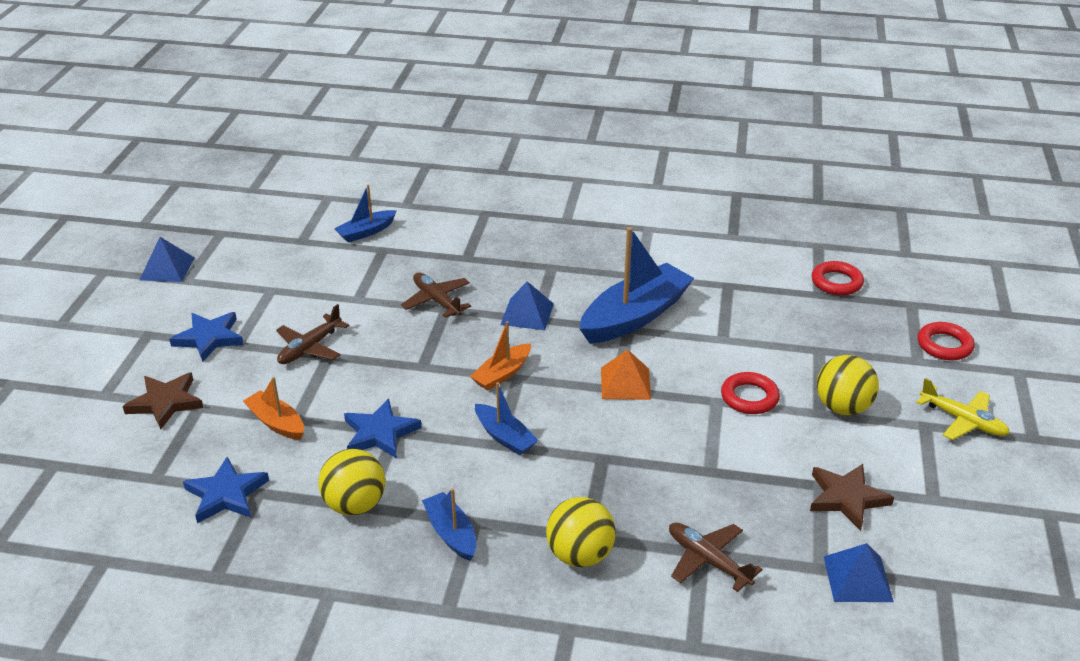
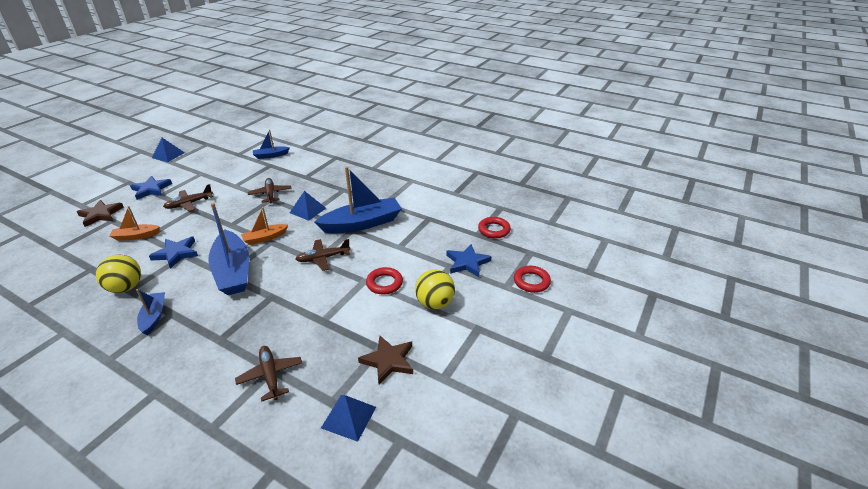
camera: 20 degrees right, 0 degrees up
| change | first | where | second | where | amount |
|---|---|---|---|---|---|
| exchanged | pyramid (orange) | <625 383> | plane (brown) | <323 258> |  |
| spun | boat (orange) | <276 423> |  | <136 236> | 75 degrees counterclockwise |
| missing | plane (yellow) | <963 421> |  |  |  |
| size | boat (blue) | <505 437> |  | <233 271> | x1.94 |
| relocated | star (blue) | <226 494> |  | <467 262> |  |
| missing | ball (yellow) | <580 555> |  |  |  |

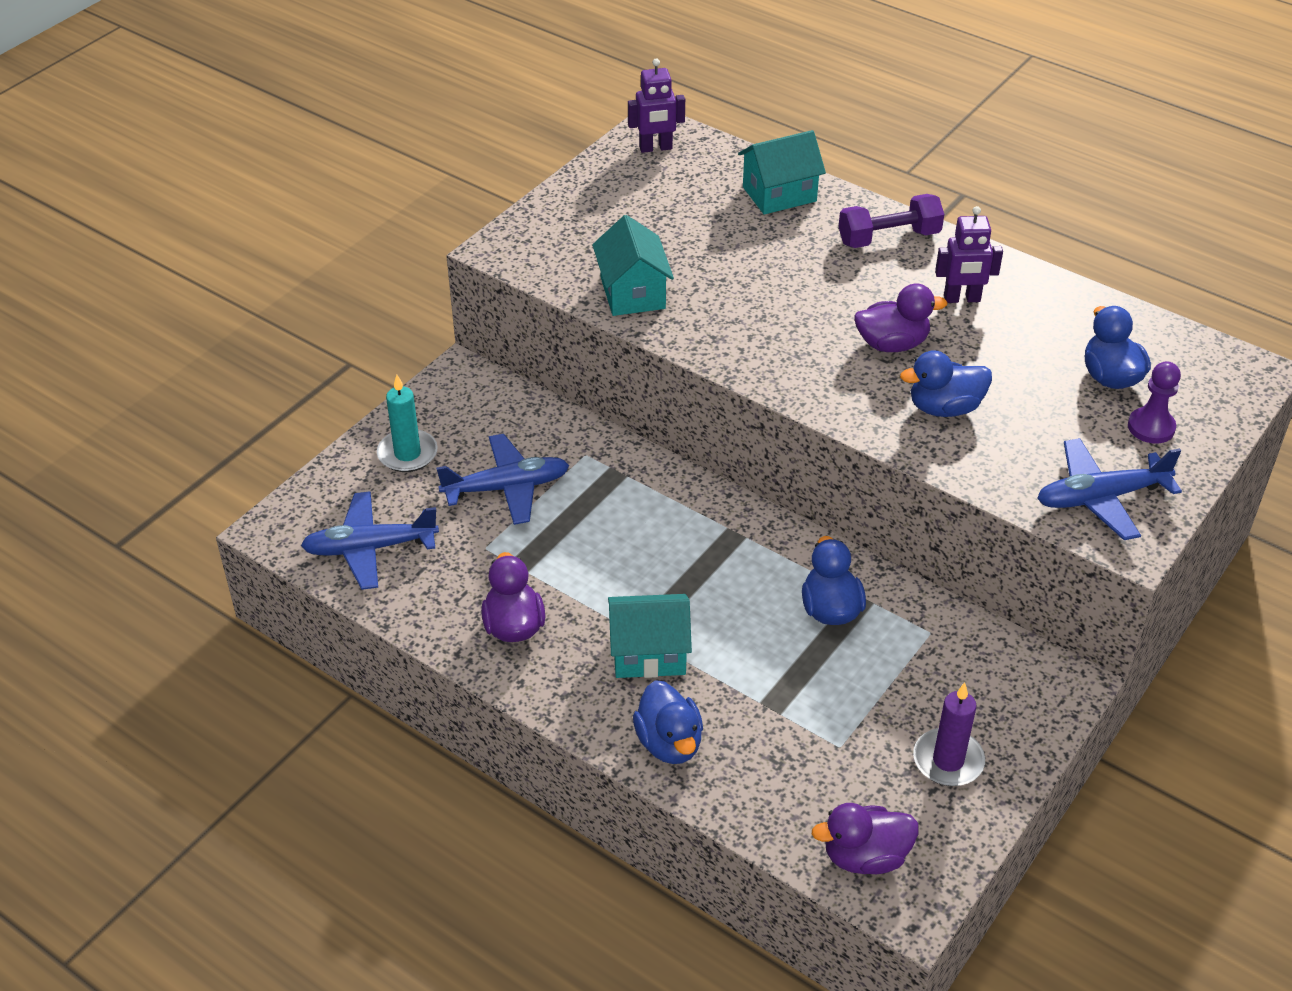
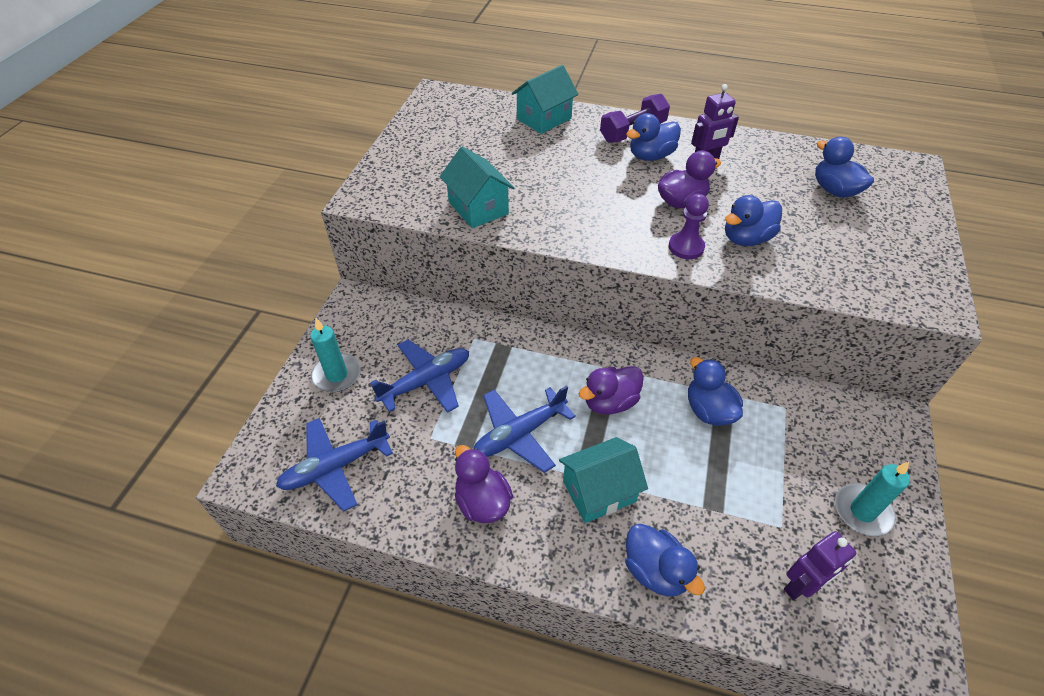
camera: 20 degrees left, 5 degrees up
| change | first | where | second | where | amount |
|---|---|---|---|---|---|
| relocated | robot (purple) | <655 148> |  | <801 586> |  |
| relocated | pawn (purple) | <1151 427> |  | <686 247> |  |
| relocated | plane (blue) | <1100 498> |  | <519 434> |  |
| colour | candle (purple) | <948 760> | candle (turquoise) | <862 511> |  |
| relocated | duck (purple) | <865 857> |  | <610 402> |  |
| appeared |  |  | duck (blue) | <651 156> |  |

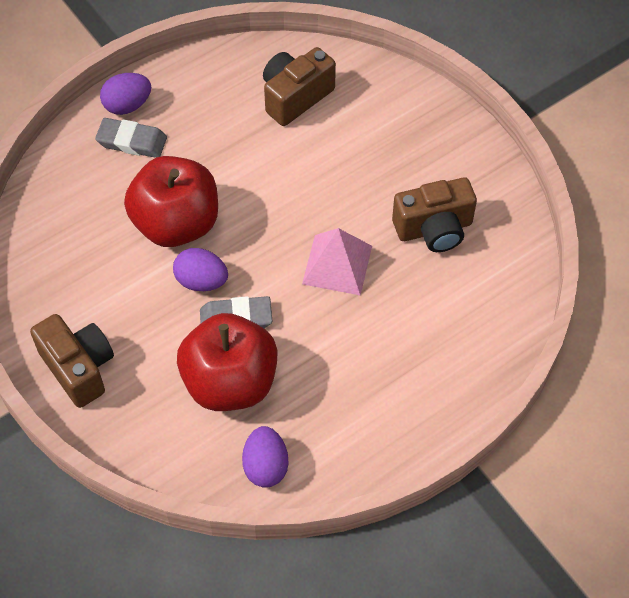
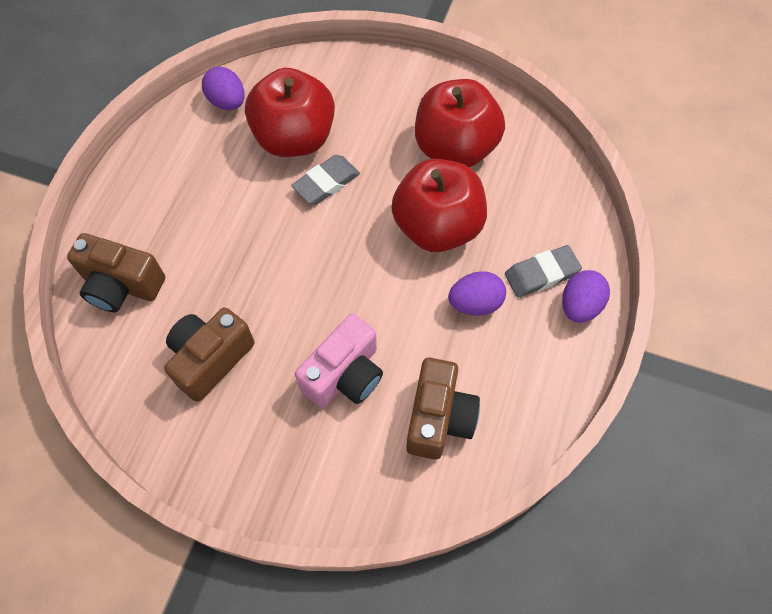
camera: 145 degrees right, 5 degrees up
| change | first | where | second | where | amount |
|---|---|---|---|---|---|
| missing | pyramid (pink) | <337 265> |  |  |  |
| relocated | egg (purple) | <201 281> |  | <475 303> |  |
| relocated | camera (brown) | <79 368> |  | <122 285> |  |
| appeared |  |  | apple (red) | <455 148> |  |
| appeared |  |  | camera (pink) | <345 375> |  |

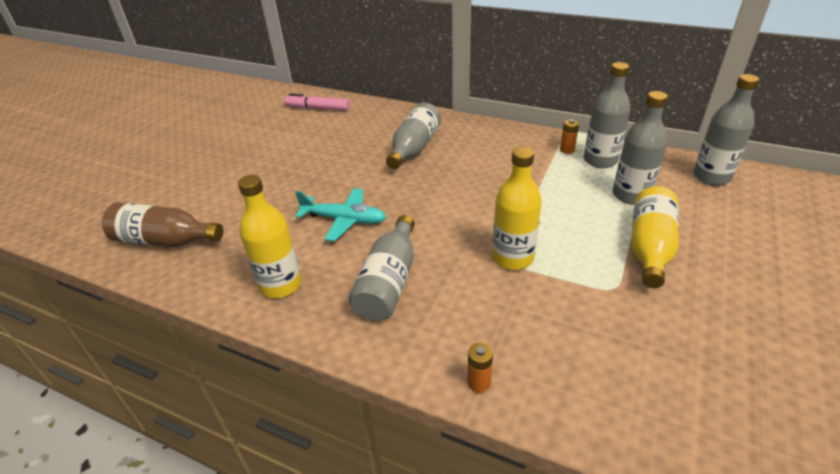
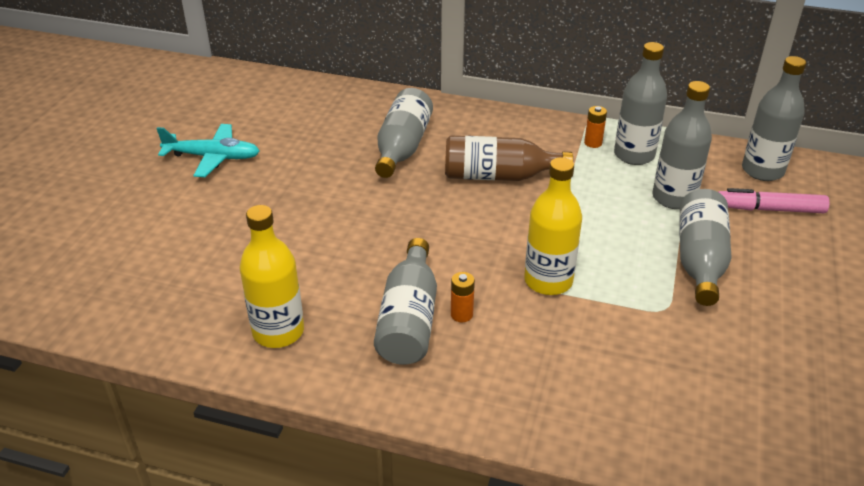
camera: 10 degrees left, 0 degrees up
| change | first | where | second | where | amount |
|---|---|---|---|---|---|
| relocated | marker (pink) | <318 108> |  | <769 209> |  |
| colour | bottle (yellow) | <649 247> | bottle (grey) | <700 260> |  |
| relocated | plane (turquoise) | <344 220> |  | <212 157> |  |
| relocated | bottle (brown) | <165 241> |  | <498 176> |  |
| relocated | battery (orange) | <479 383> |  | <461 314> |  |

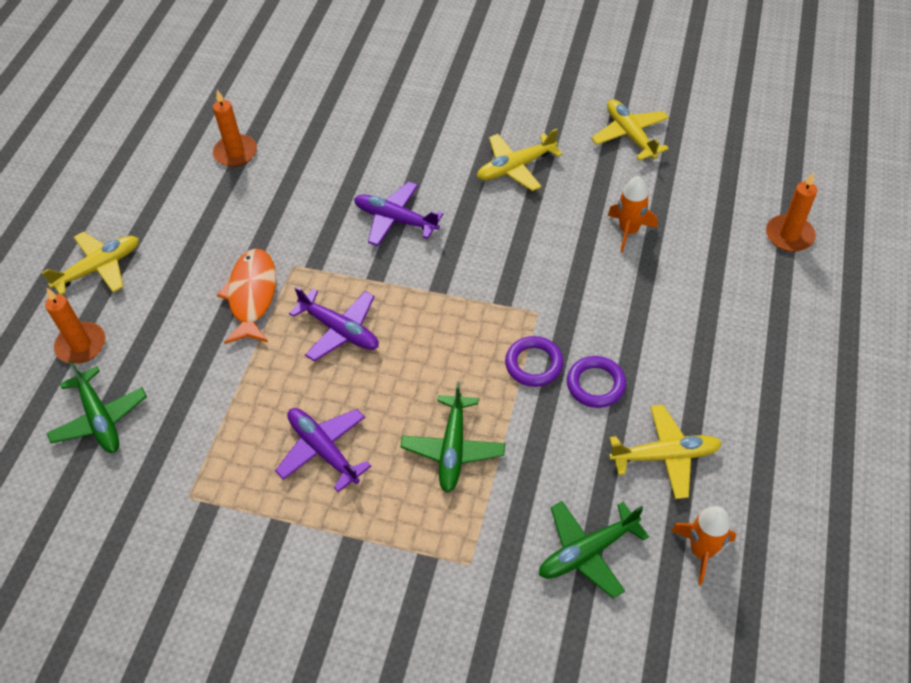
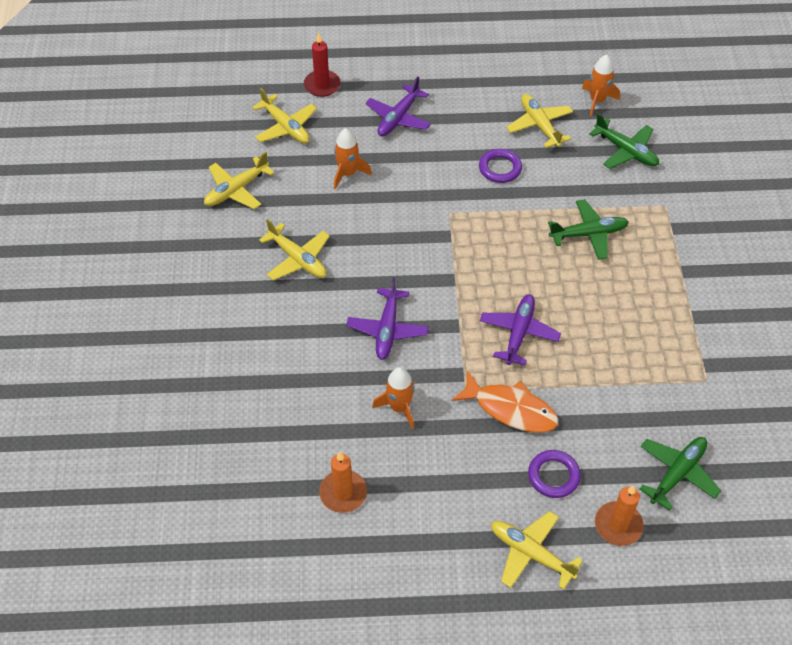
camera: 110 degrees left, 0 degrees up
| change | first | where | second | where | amount |
|---|---|---|---|---|---|
| colour | candle (orange) | <789 235> | candle (red) | <322 85> |  |
| spun | fish (orange) | <252 296> |  | <510 409> | 135 degrees counterclockwise |
| relocated | ring (purple) | <534 364> |  | <553 476> |  |
| relocated | plane (purple) | <323 450> |  | <398 118> |  |
| appeared |  |  | plane (yellow) | <286 127> |  |
| appeared |  |  | rocket (orange) | <399 407> |  |

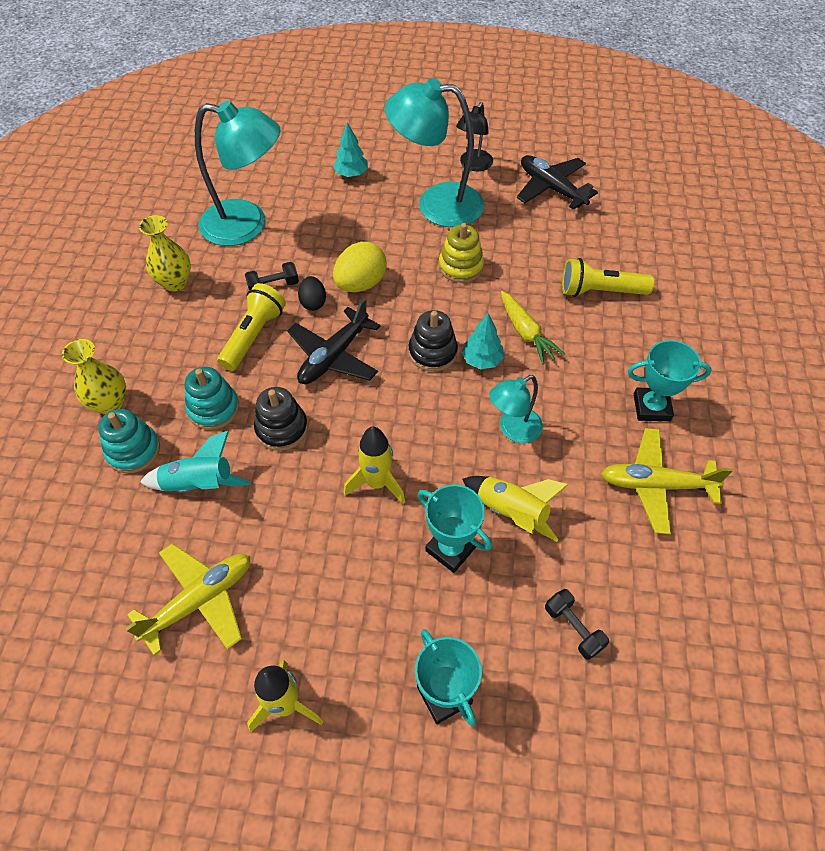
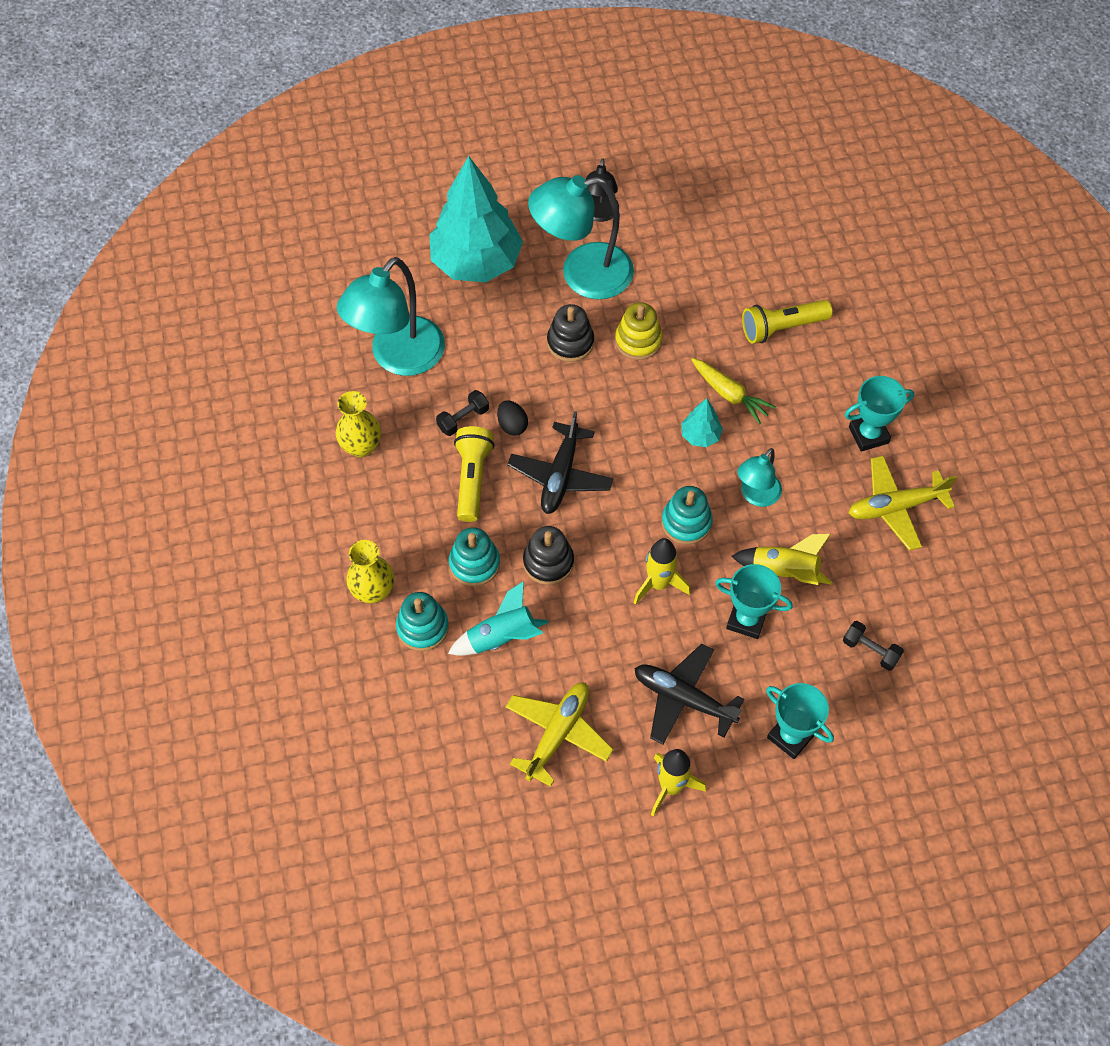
camera: 20 degrees left, 5 degrees up
| change | first | where | second | where | amount |
|---|---|---|---|---|---|
| spun | lamp (turquoise) | <247 225> |  | <398 357> | 135 degrees clockwise |
| size | tree (turquoise) | <351 174> |  | <476 262> | x2.38 |
| relocated | plane (black) | <551 188> |  | <683 698> |  |
| missing | egg (yellow) | <360 284> |  |  |  |
| relocated | stacking toy (black) | <432 352> |  | <570 342> |  |
| appeared |  |  | stacking toy (turquoise) | <686 522> |  |

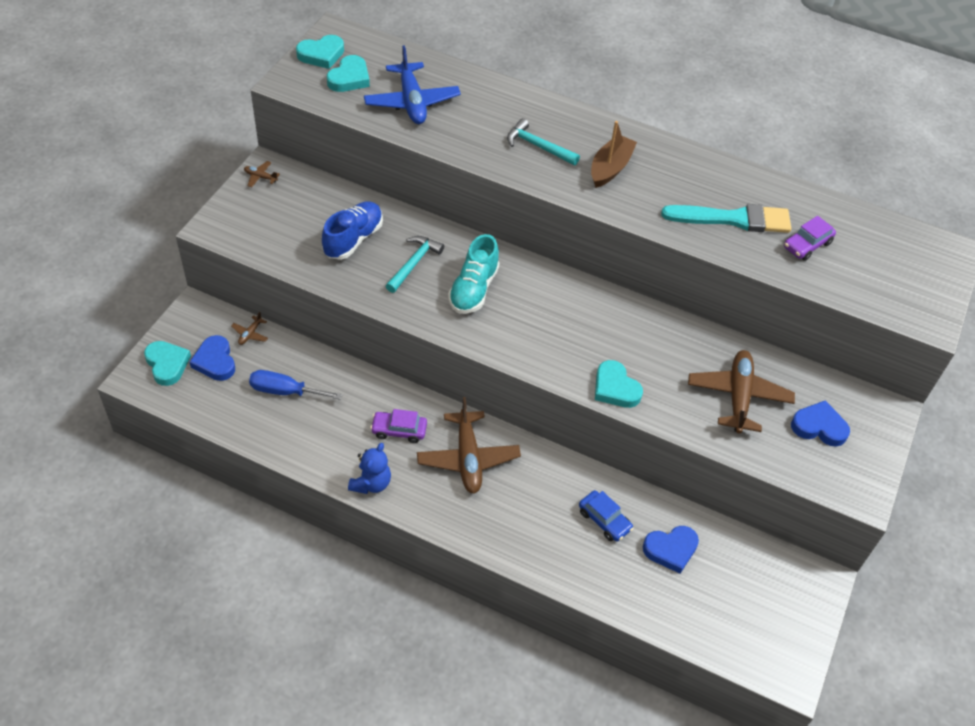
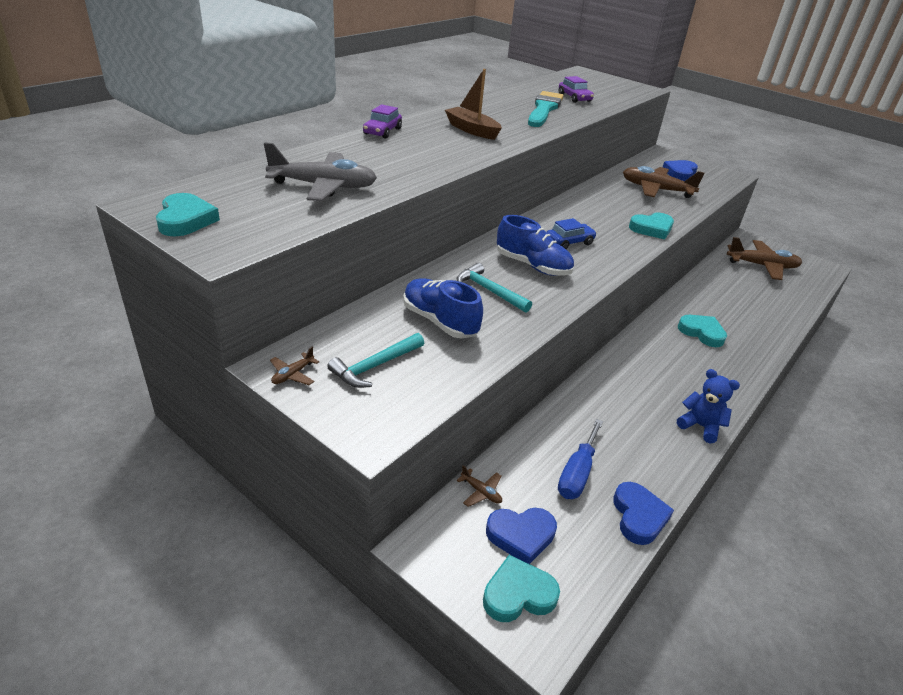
camera: 75 degrees left, 15 degrees down
| change | first | where | second | where | amount |
|---|---|---|---|---|---|
| colour | plane (blue) | <412 102> | plane (grey) | <324 186> |  |
| relocated | heart (turquoise) | <349 78> |  | <702 333> |  |
| relocated | hammer (turquoise) | <538 146> |  | <375 366> |  |
| colour | shoe (turquoise) | <473 289> | shoe (blue) | <532 266> |  |
| relocated | plane (brown) | <468 458> |  | <762 266> |  |
| relocated | car (purple) | <399 430> |  | <382 131> |  |
| relocated | car (blue) | <604 520> |  | <569 242> |  |
| relocated | heart (blue) | <671 550> |  | <638 516> |  |

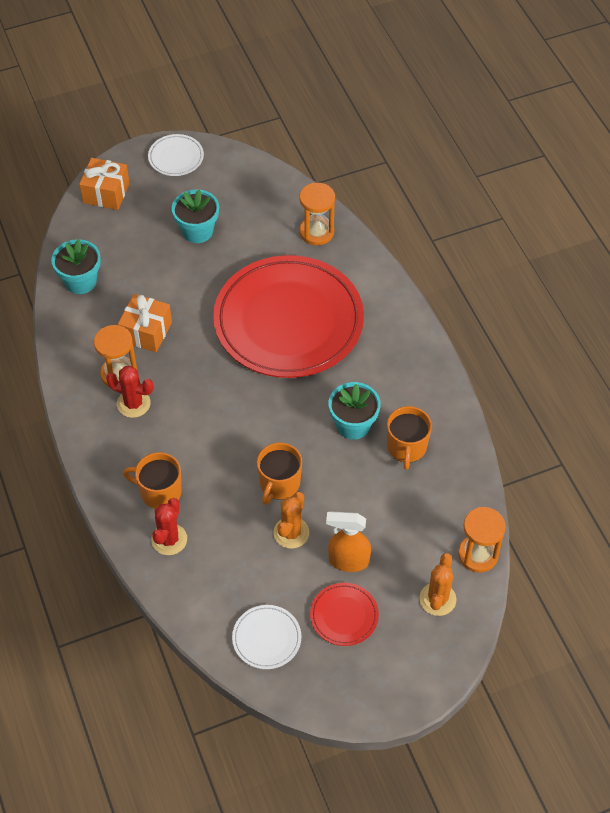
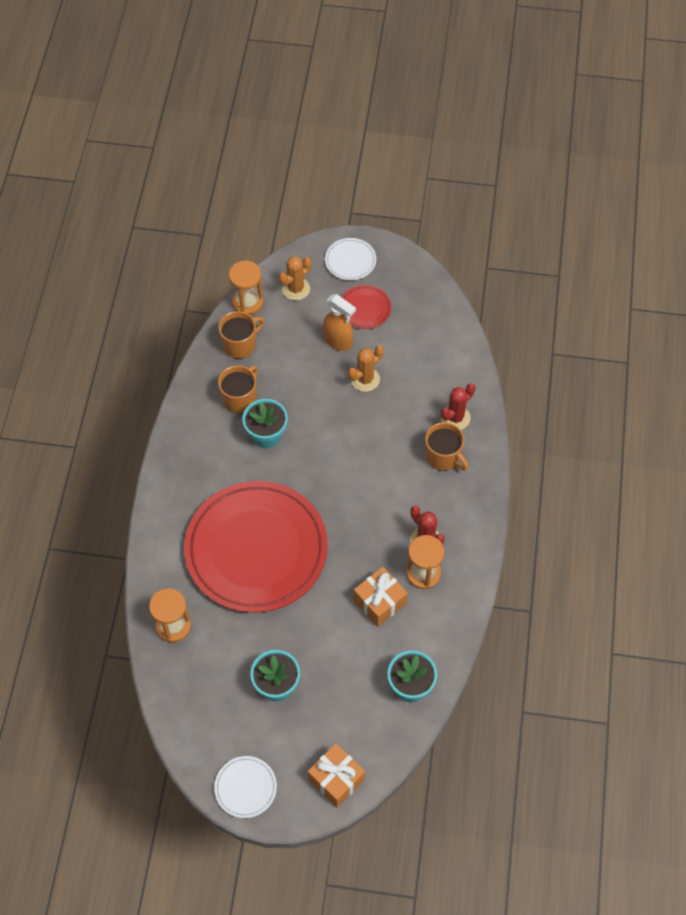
camera: 150 degrees left, 5 degrees up
| change | first | where | second | where | amount |
|---|---|---|---|---|---|
| relocated | mug (orange) | <279 484> |  | <240 344> |  |
| relocated | plate (white) | <266 638> |  | <350 261> |  |

